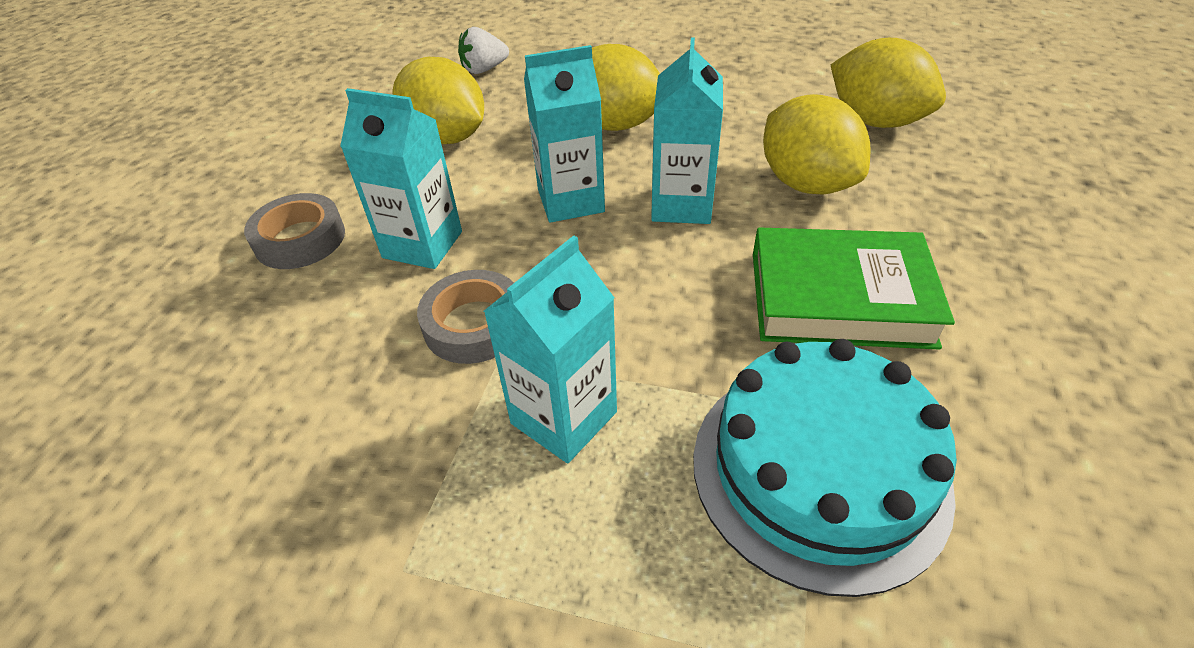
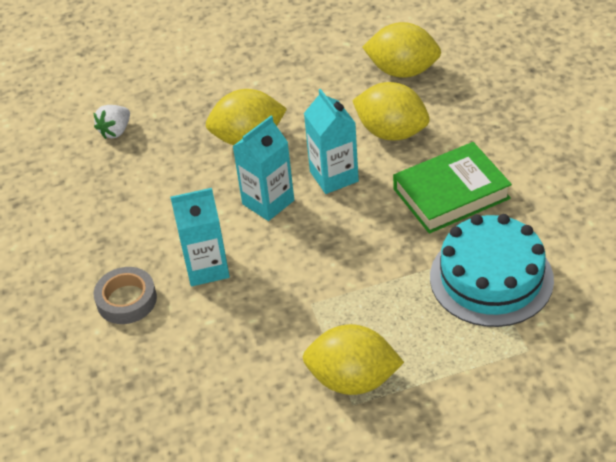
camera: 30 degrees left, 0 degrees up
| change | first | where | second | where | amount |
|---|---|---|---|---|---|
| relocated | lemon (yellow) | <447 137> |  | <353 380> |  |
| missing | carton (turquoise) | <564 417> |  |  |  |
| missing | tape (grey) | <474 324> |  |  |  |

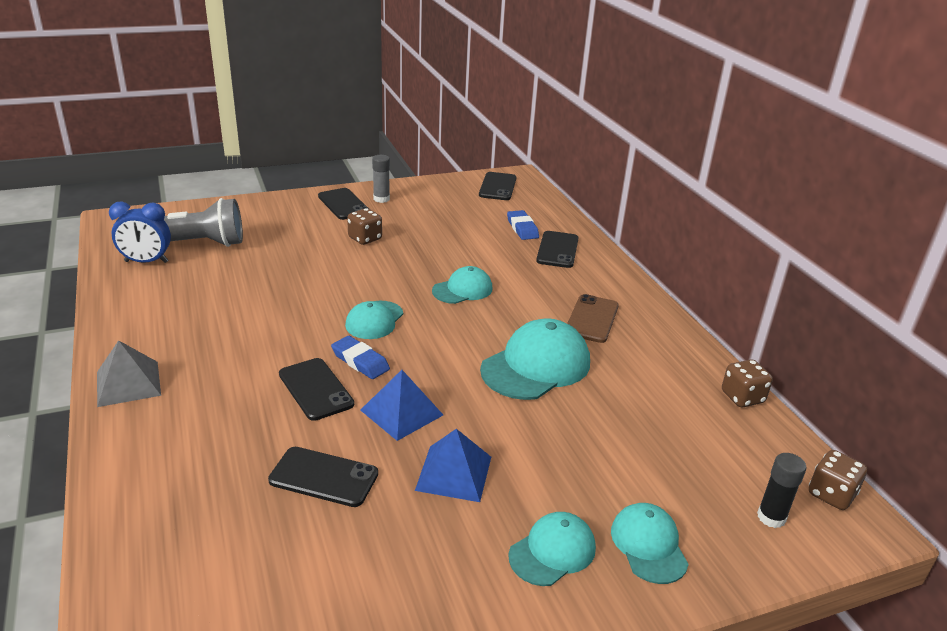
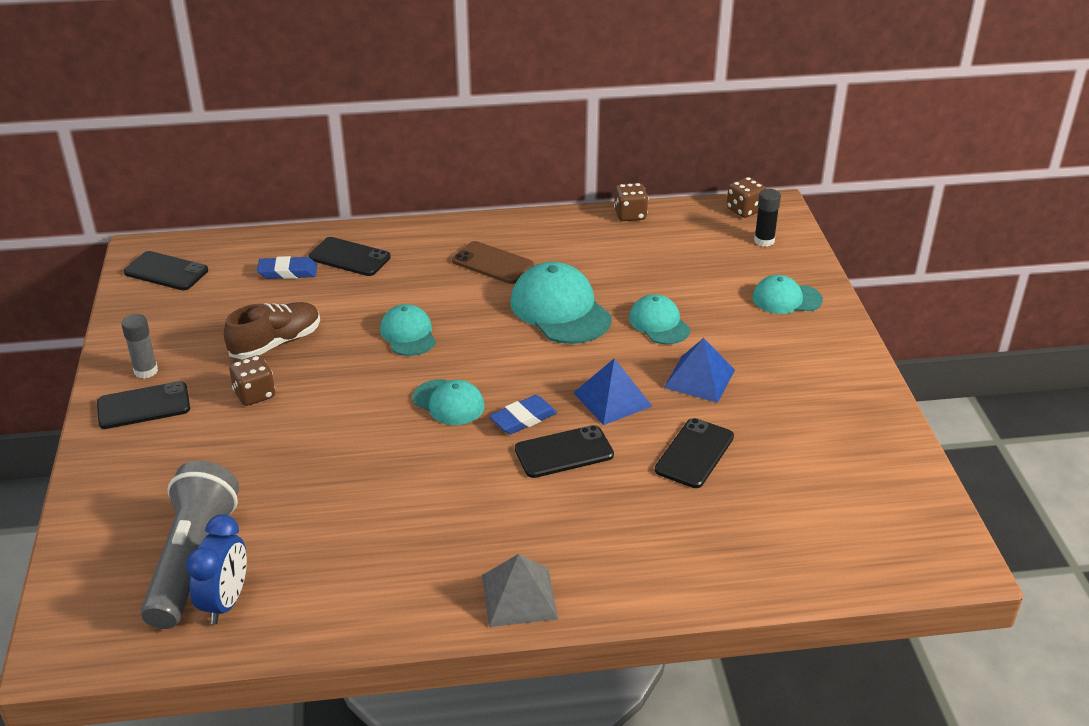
camera: 75 degrees left, 5 degrees up
| change | first | where | second | where | amount |
|---|---|---|---|---|---|
| relocated | cap (turquoise) | <552 551> |  | <659 323> |  |
| appeared |  |  | shoe (brown) | <276 343> |  |

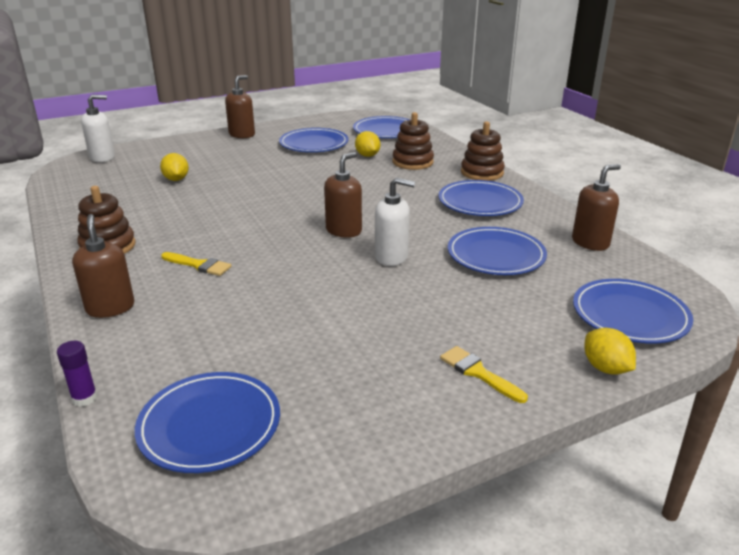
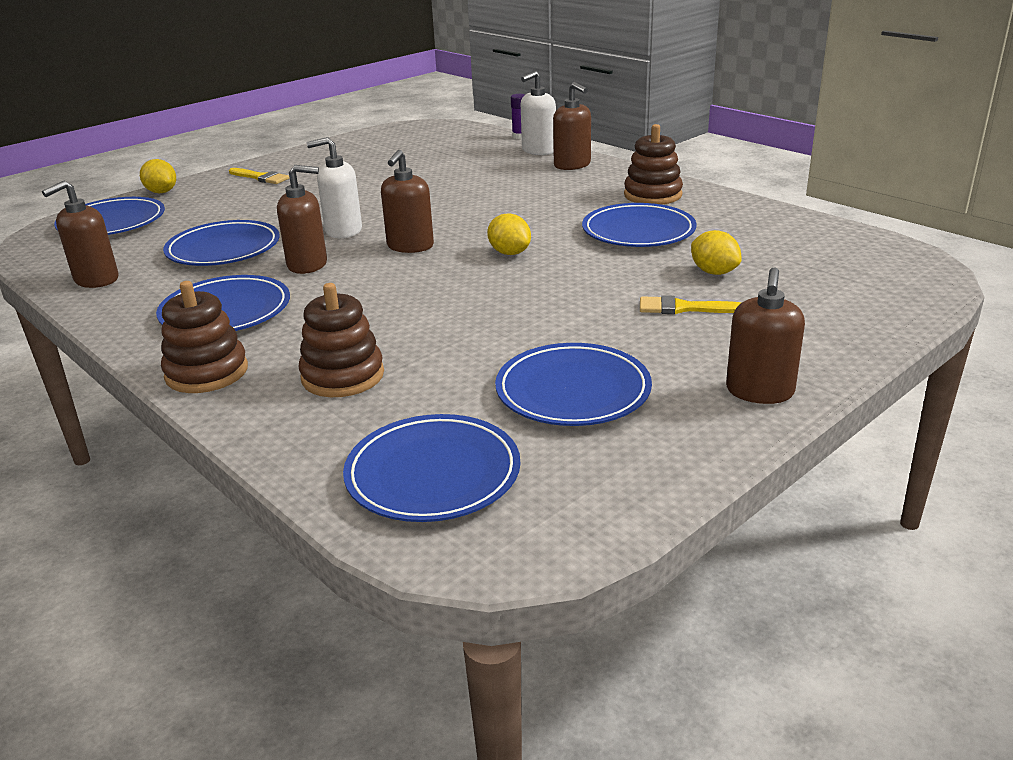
camera: 165 degrees right, 0 degrees up
| change | first | where | second | where | amount |
|---|---|---|---|---|---|
| relocated | soap dispenser (white) | <103 157> |  | <538 151> |  |
| relocated | lemon (yellow) | <367 156> |  | <509 253> |  |
| relocated | brush (yellow) | <199 265> |  | <683 308> |  |
| relocated | plate (blue) | <210 425> |  | <638 231> |  |
| appeared |  |  | soap dispenser (brown) | <307 265> |  |

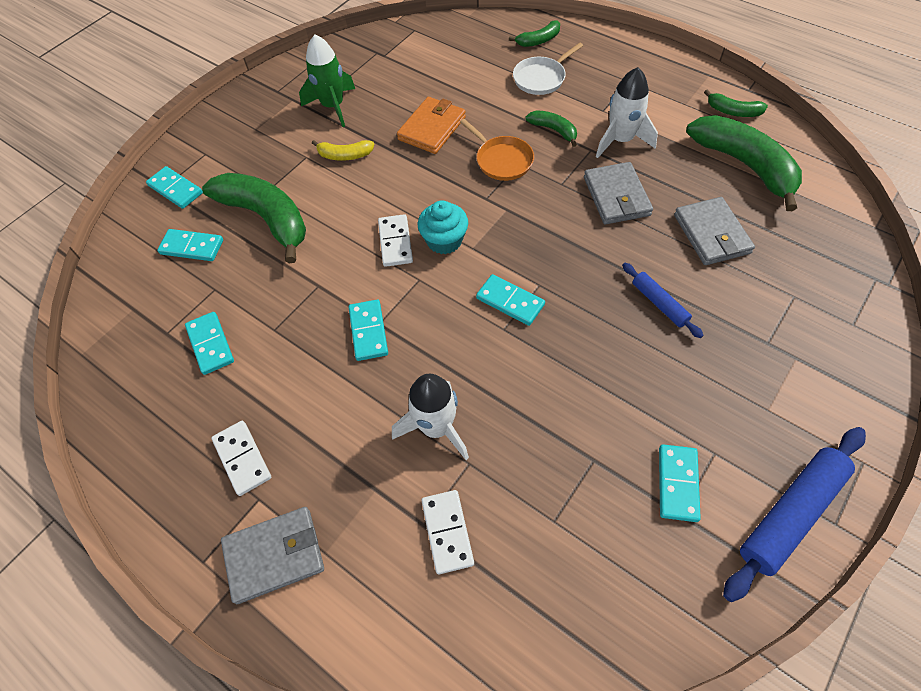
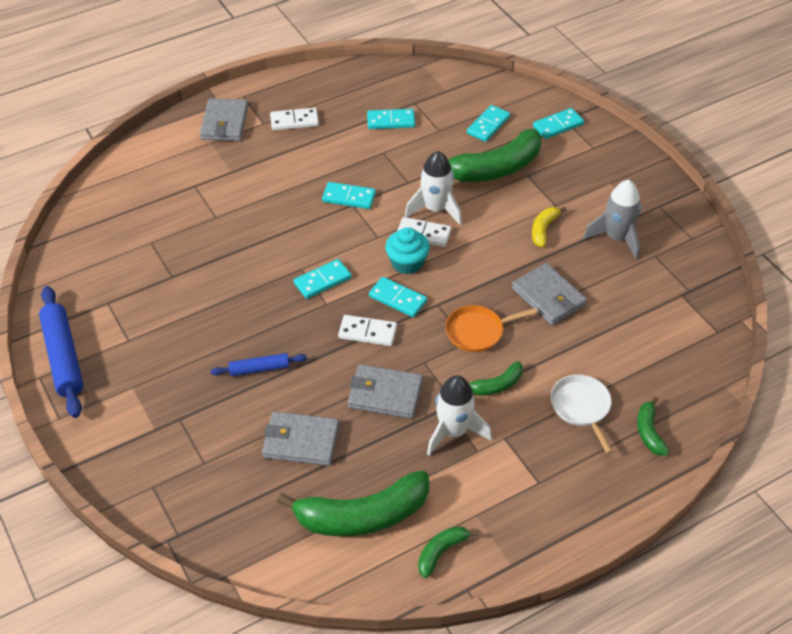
camera: 110 degrees right, 10 degrees down
| change | first | where | second | where | amount |
|---|---|---|---|---|---|
| colour | rocket (green) | <333 106> | rocket (grey) | <616 238> |  |
| colour | wallet (orange) | <432 128> | wallet (grey) | <548 297> |  |
| relocated | rocket (white) | <436 427> |  | <435 209> |  |
| relocated | domino (turquoise) | <677 483> |  | <398 299> |  |
| relocated | domino (white) | <447 532> |  | <367 332> |  |

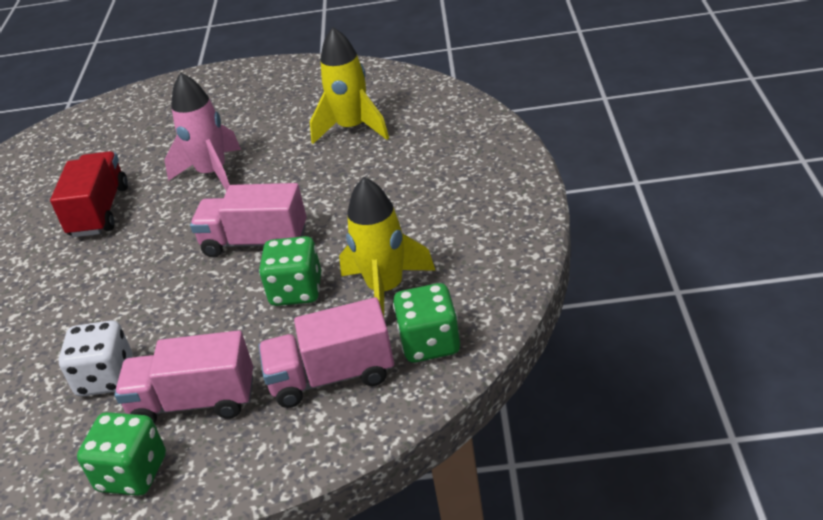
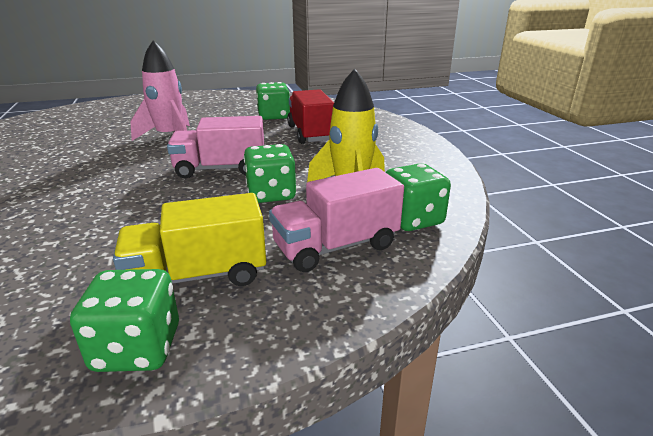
camera: 20 degrees left, 10 degrees down
| change | first | where | second | where | amount |
|---|---|---|---|---|---|
| exchanged | rocket (yellow) | <353 128> | dice (green) | <274 116> |  |
| relocated | truck (red) | <99 211> |  | <310 134> |  |
| missing | dice (white) | <106 378> |  |  |  |
| colour | truck (pink) | <194 402> | truck (yellow) | <198 276> |  |

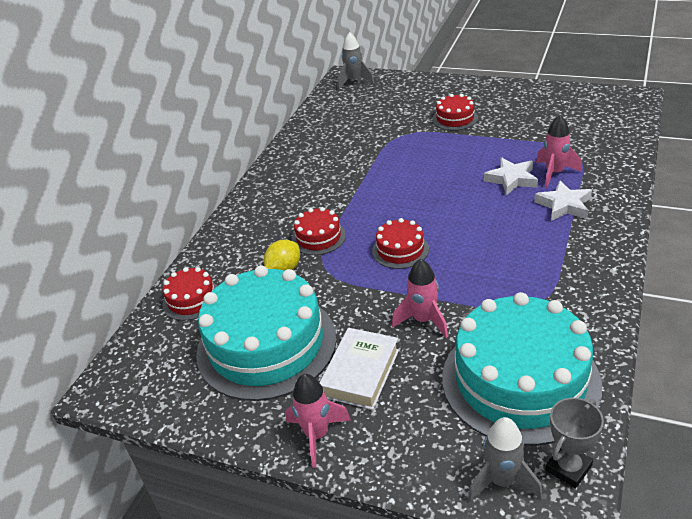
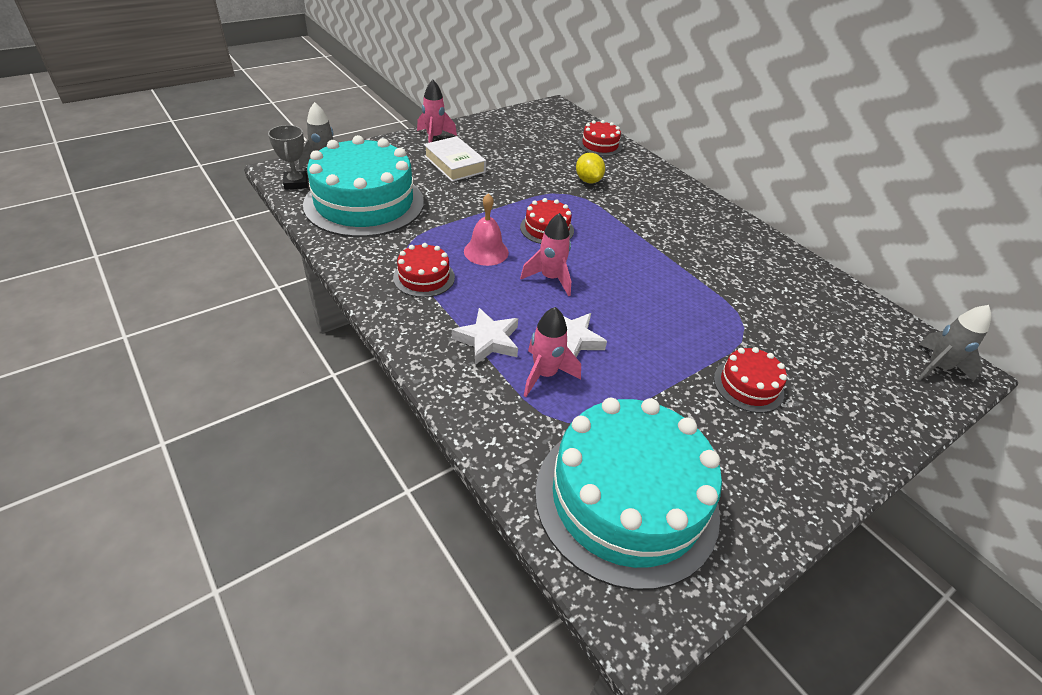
camera: 115 degrees right, 5 degrees up
| change | first | where | second | where | amount |
|---|---|---|---|---|---|
| relocated | cake (red) | <318 237> |  | <424 277> |  |
| relocated | rocket (pink) | <423 320> |  | <550 278> |  |
| relocated | cake (turquoise) | <266 345> |  | <626 499> |  |
| appeared |  |  | bell (pink) | <486 251> |  |

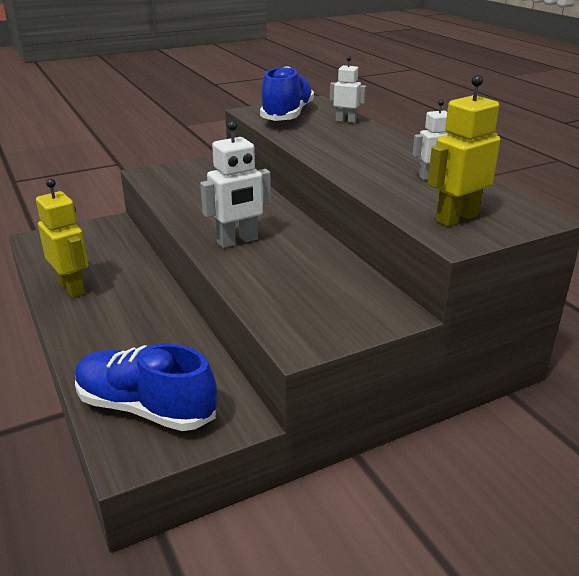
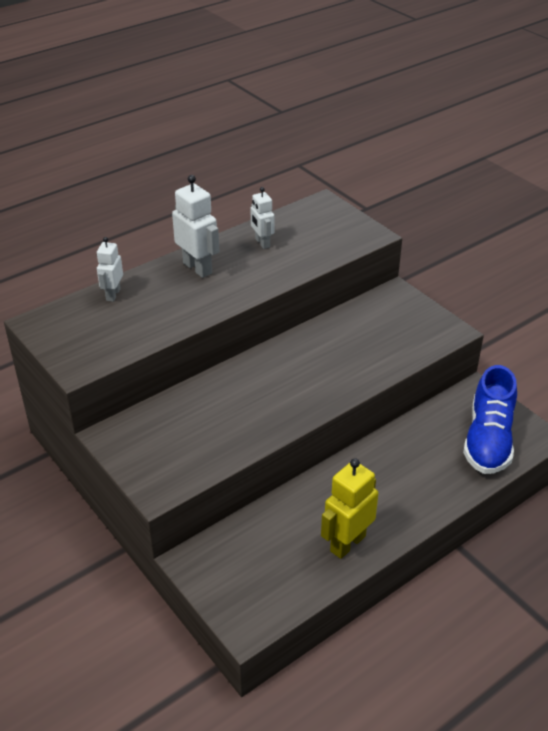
camera: 100 degrees left, 10 degrees up
| change | first | where | second | where | amount |
|---|---|---|---|---|---|
| missing | shoe (blue) | <287 115> |  |  |  |
| missing | robot (yellow) | <456 218> |  |  |  |
| relocated | robot (white) | <237 241> |  | <198 268> |  |

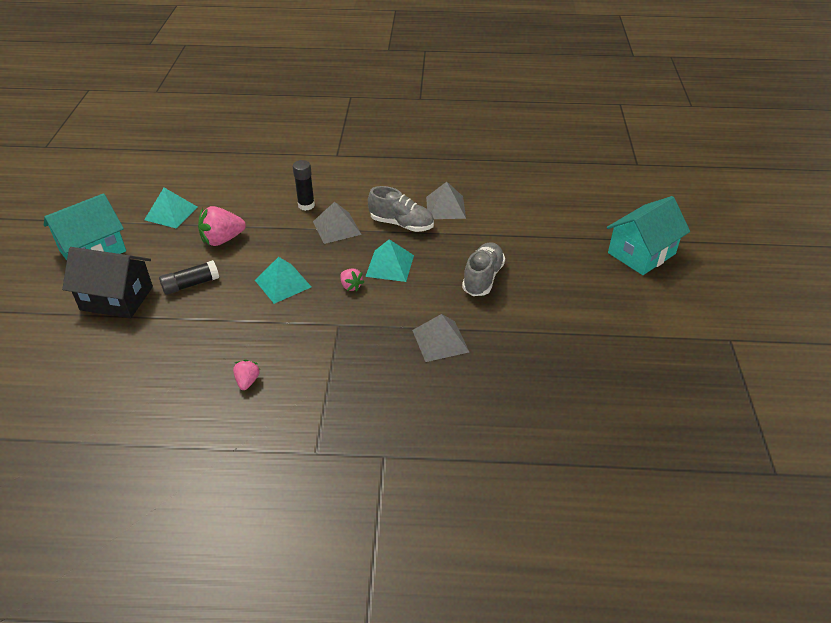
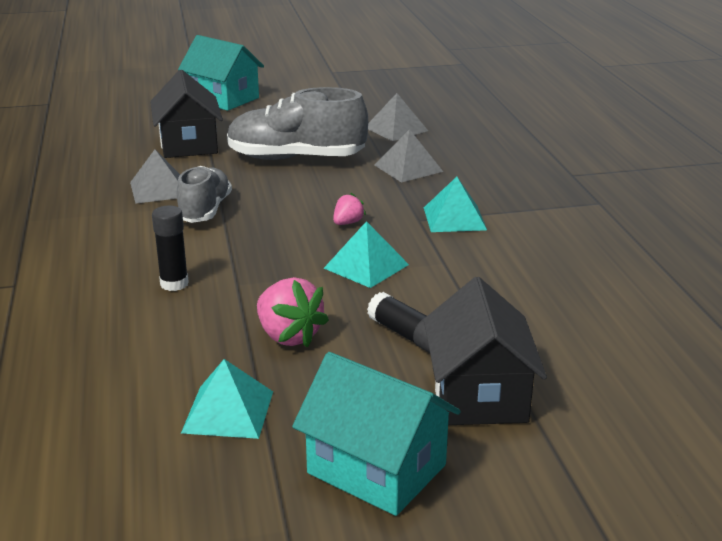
camera: 105 degrees left, 15 degrees down
| change | first | where | second | where | amount |
|---|---|---|---|---|---|
| relocated | pyramid (grey) | <336 227> |  | <396 129> |  |
| relocated | pyramid (turquoise) | <390 265> |  | <454 218> |  |
| size | shoe (grey) | <483 278> |  | <296 158> | x1.59 |
| missing | strawberry (pink) | <247 381> |  |  |  |
| appeared |  |  | house (black) | <188 144> |  |

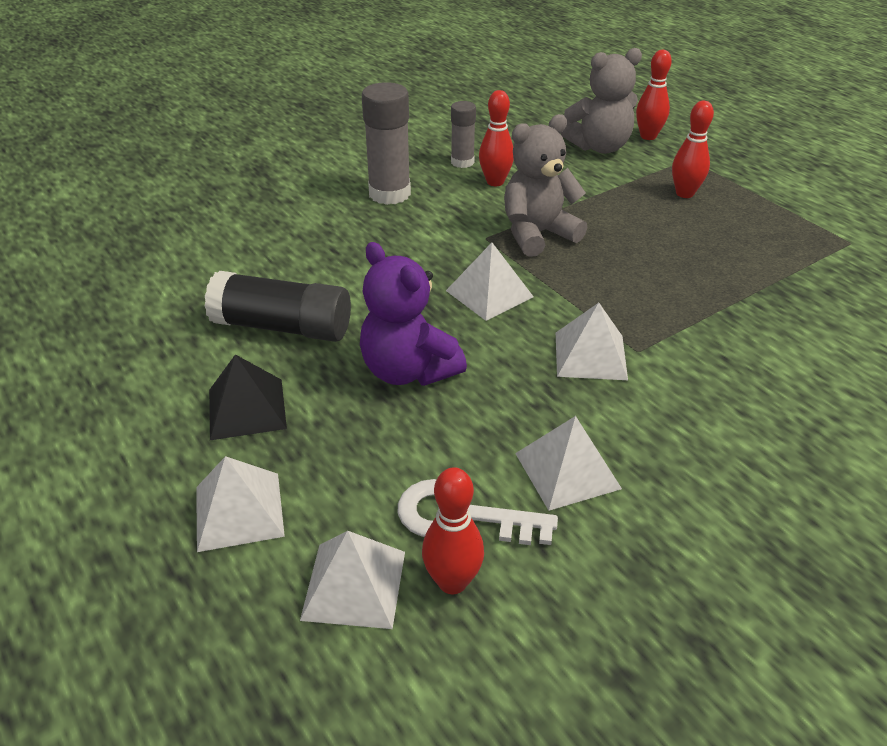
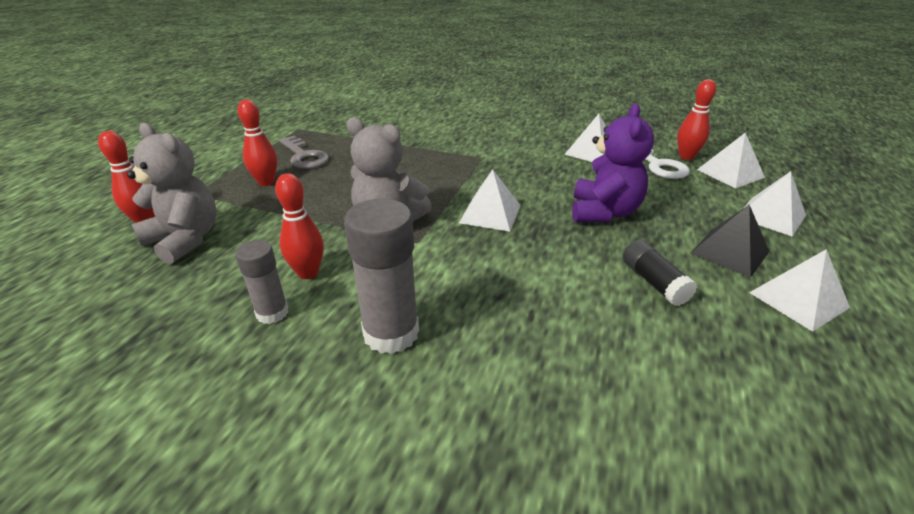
camera: 125 degrees left, 5 degrees down
| change | first | where | second | where | amount |
|---|---|---|---|---|---|
| size | glue stick (black) | <282 327> |  | <654 282> | x0.59 |
| relocated | pyramid (white) | <590 355> |  | <798 299> |  |
| appeared |  |  | key (grey) | <304 156> |  |

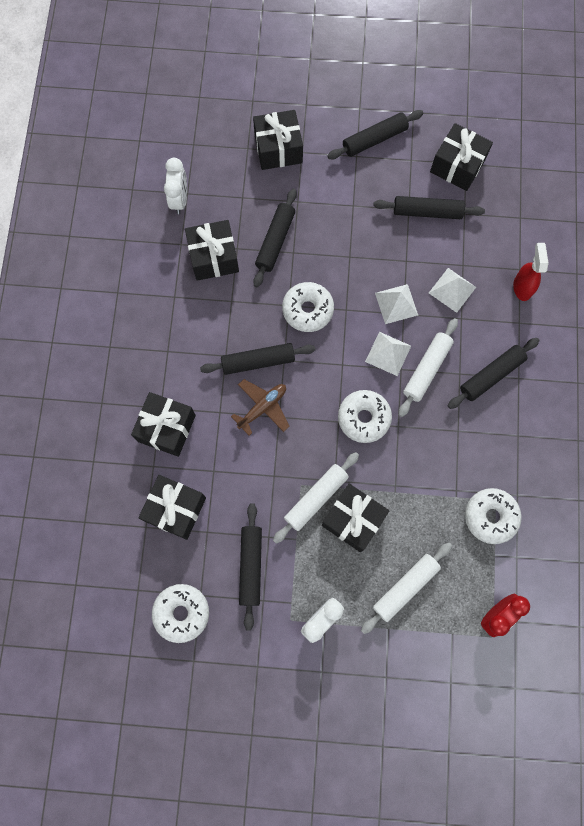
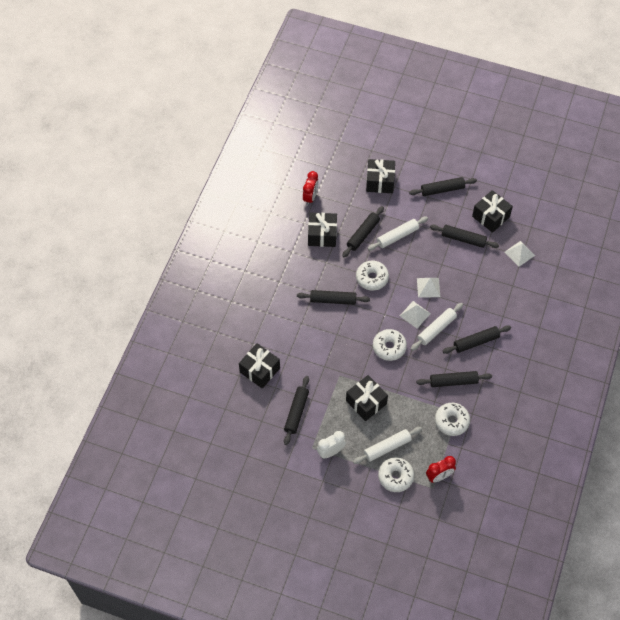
camera: 15 degrees right, 15 degrees down
| change | first | where | second | where | amount |
|---|---|---|---|---|---|
| colour | clock (white) | <179 200> | clock (red) | <310 197> |  |
| missing | spray bottle (red) | <522 287> |  |  |  |
| relocated | pyramid (white) | <452 290> |  | <519 253> |  |
| missing | plane (brown) | <262 407> |  |  |  |
| missing | gift (black) | <166 428> |  |  |  |
| relocated | rolling pin (white) | <316 498> |  | <397 236> |  |
| relocated | donut (white) | <181 613> |  | <395 477> |  |
| appeared |  |  | rolling pin (black) | <453 381> |  |

